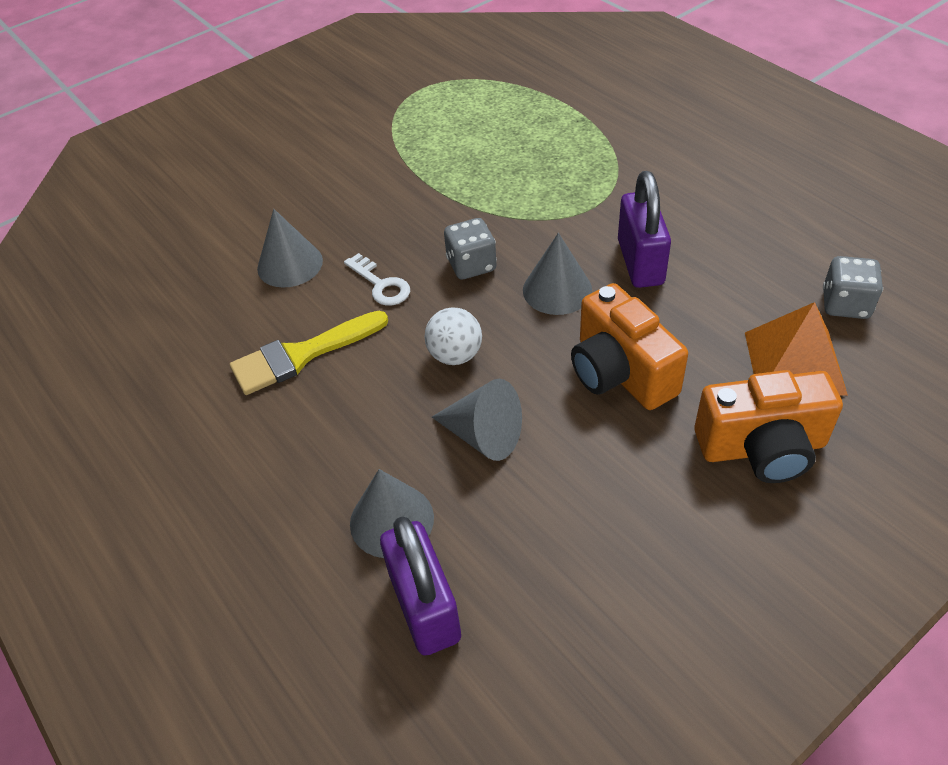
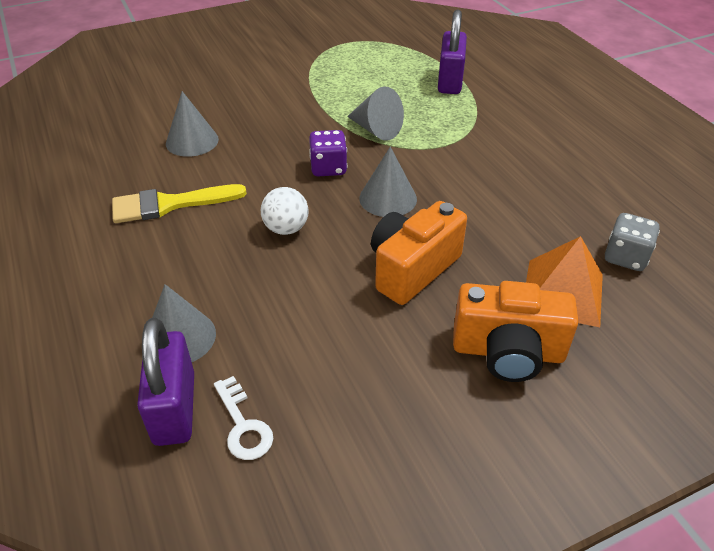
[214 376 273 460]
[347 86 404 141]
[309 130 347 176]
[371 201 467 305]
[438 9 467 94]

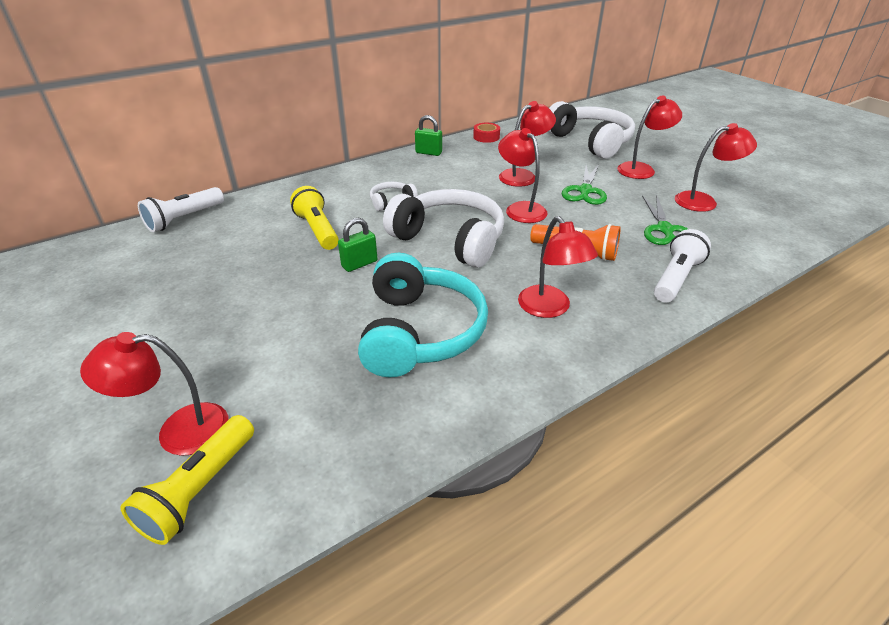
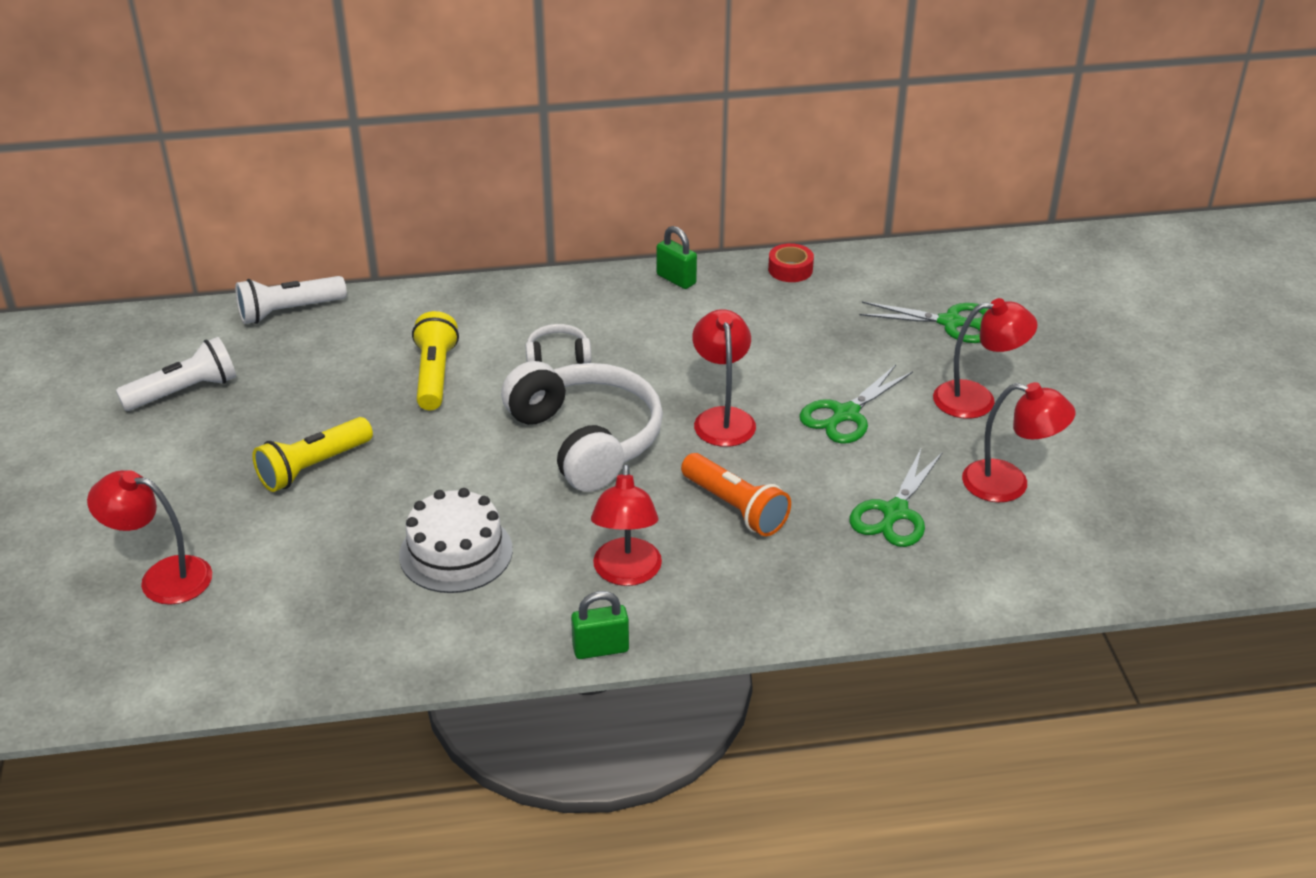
[252 417 373 492]
[571 591 629 659]
[399 488 513 593]
[499 101 556 187] (first image)
[859 301 988 343]
[116 337 236 411]

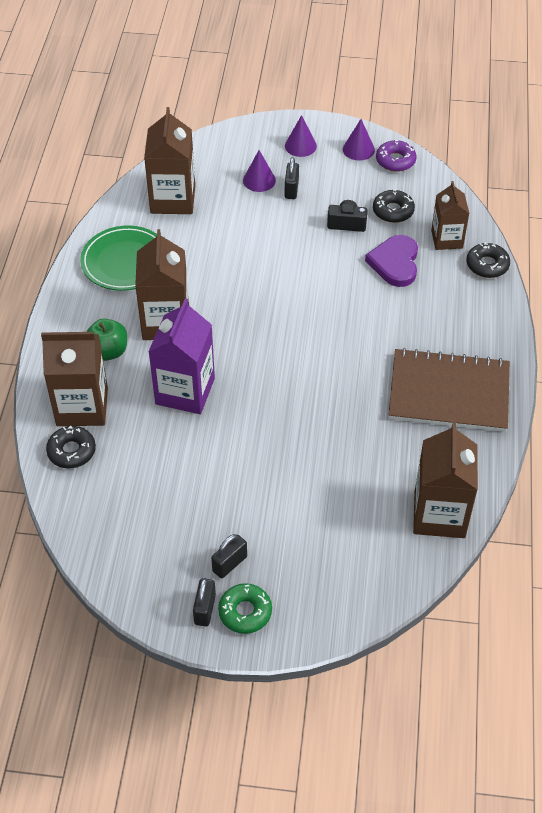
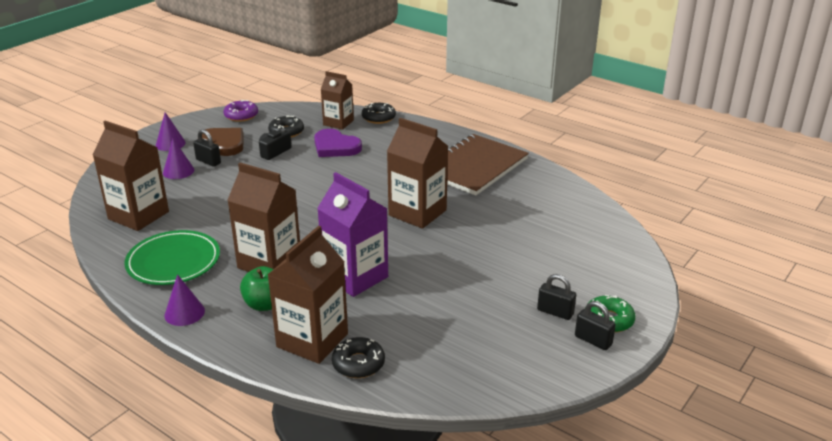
[537 274 576 320]
[164 274 205 326]
[387 118 449 229]
[202 128 243 156]

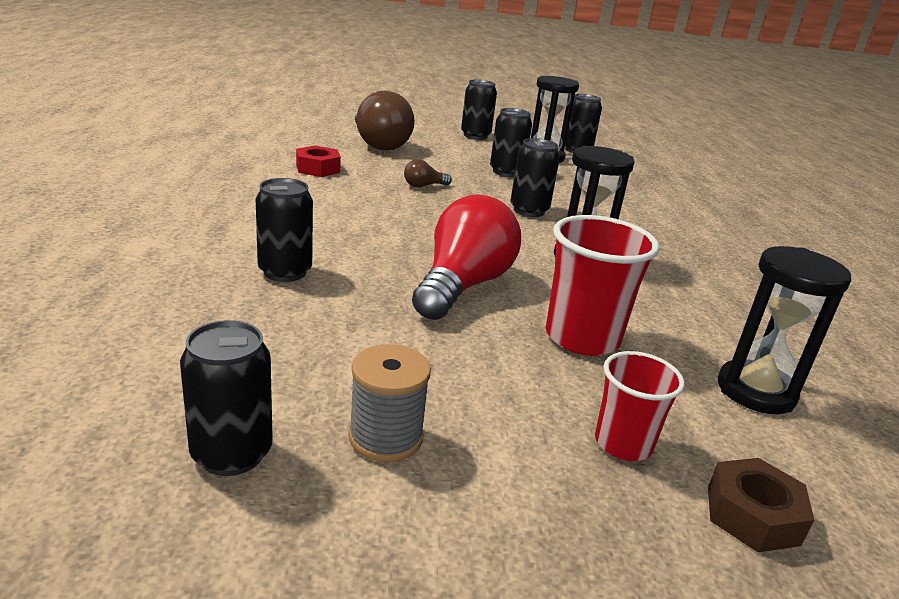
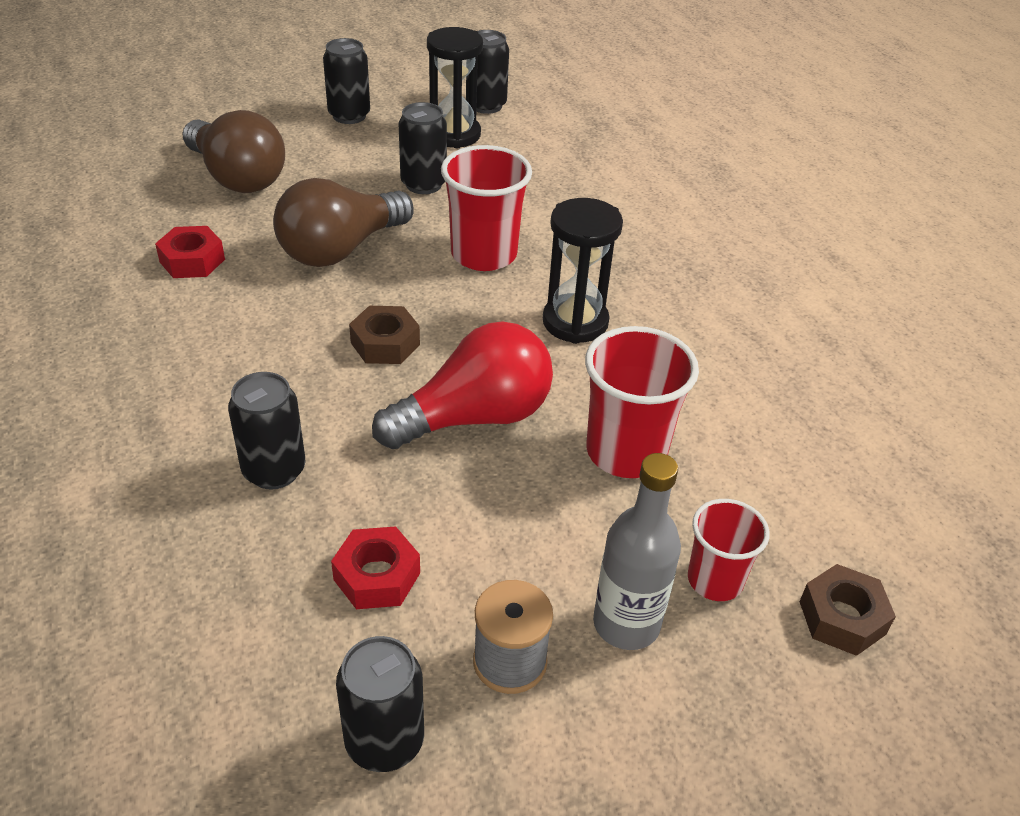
[273 178 414 267]
[372 321 553 449]
[441 145 532 271]
[718 246 851 414] (first image)
[331 527 420 609]
[349 306 420 364]
[593 453 681 650]

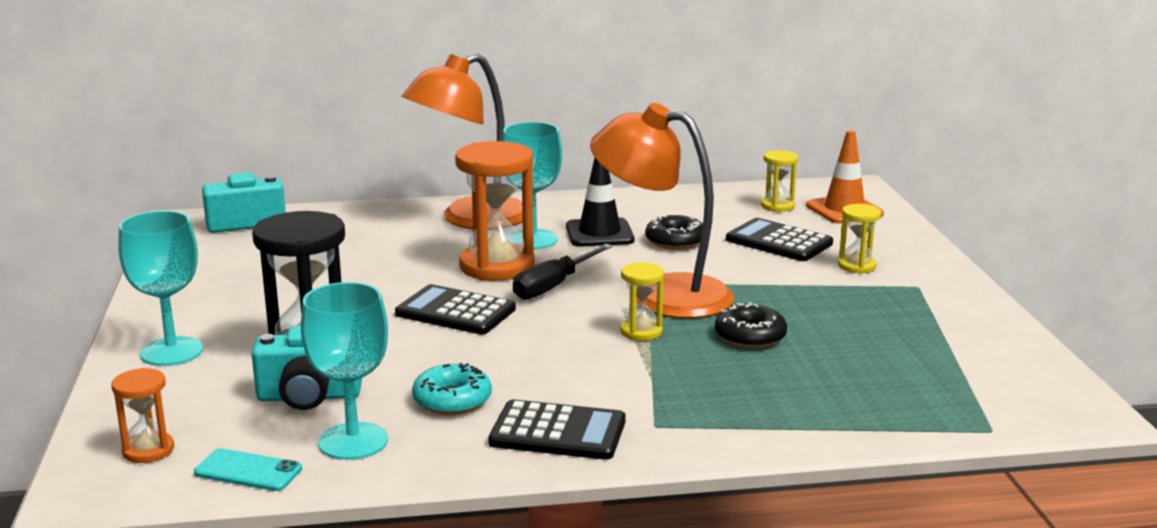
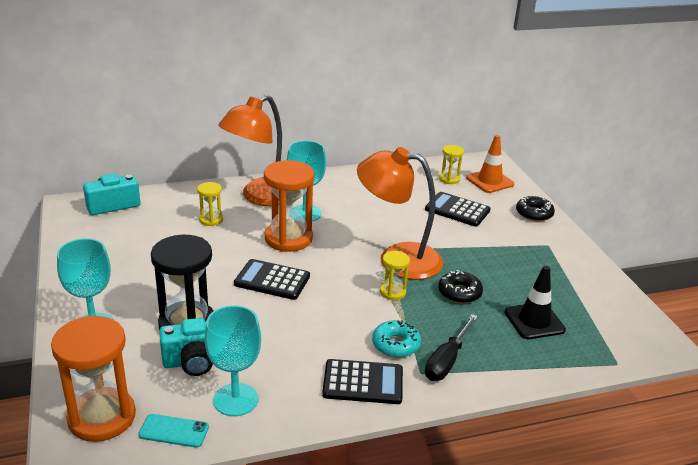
[51 316 136 442]
[372 320 421 358]
[425 314 478 381]
[504 266 566 339]
[516 196 555 222]
[197 182 223 226]

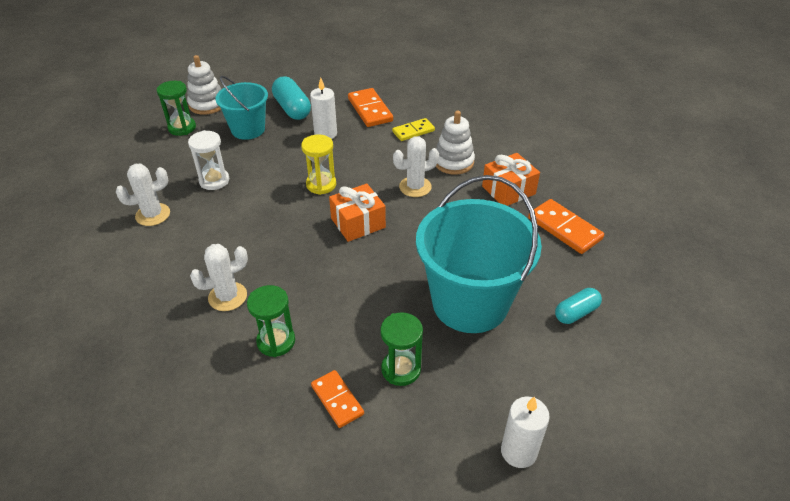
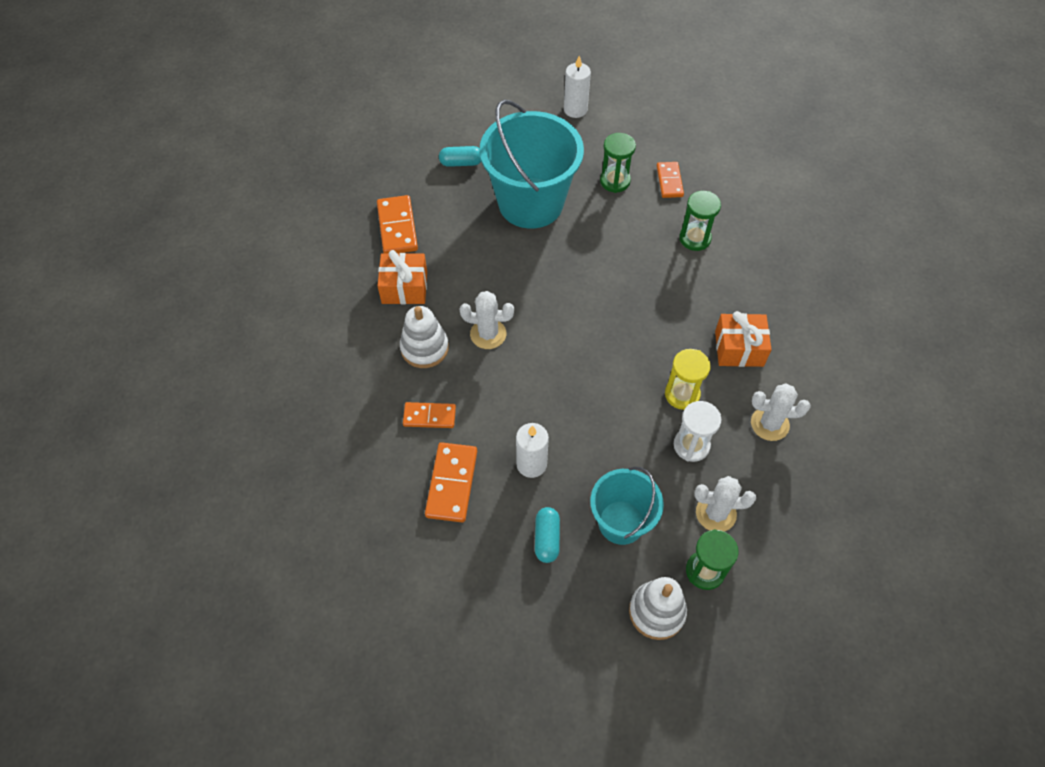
[694 476 756 531]
[535 507 560 563]
[665 349 711 410]
[715 311 772 367]
[403 402 456 428]

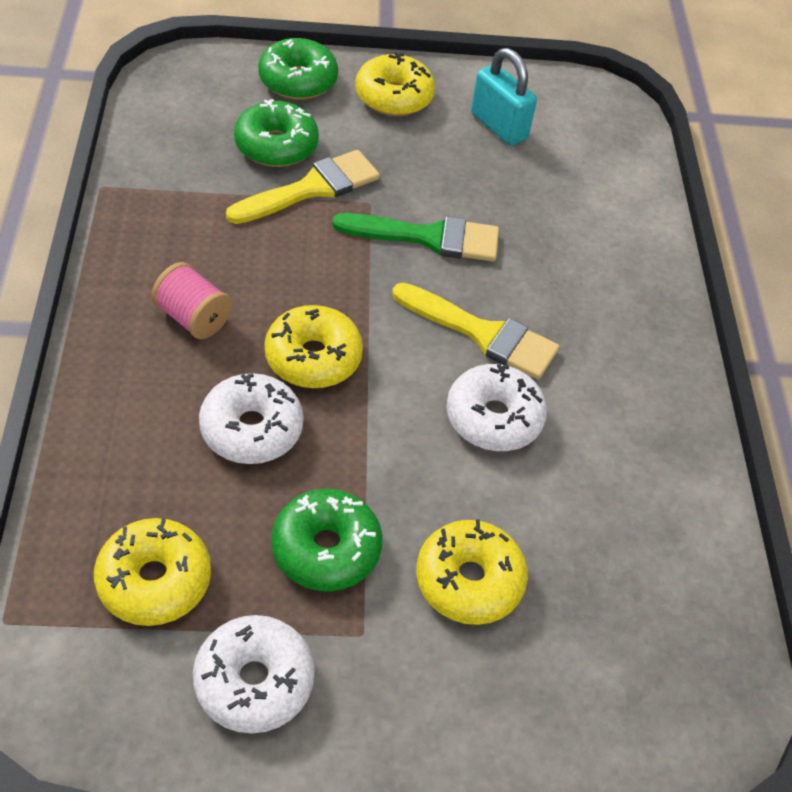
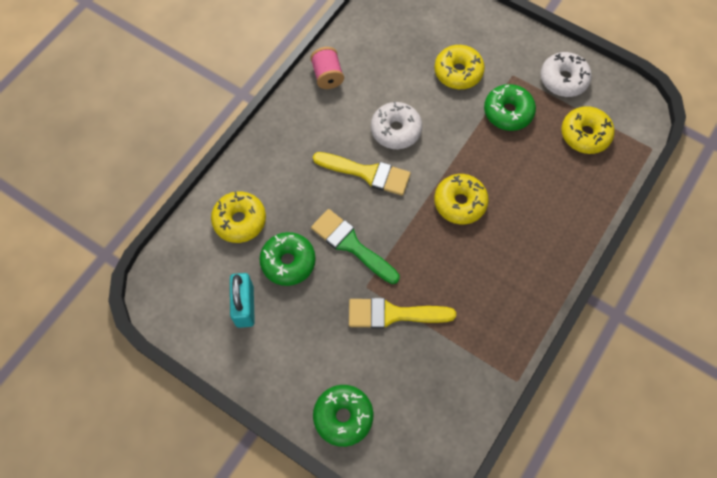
[310 47 344 89]
[199 373 304 464] (first image)
[260 232 316 286]
[211 191 266 243]
[313 152 411 196]

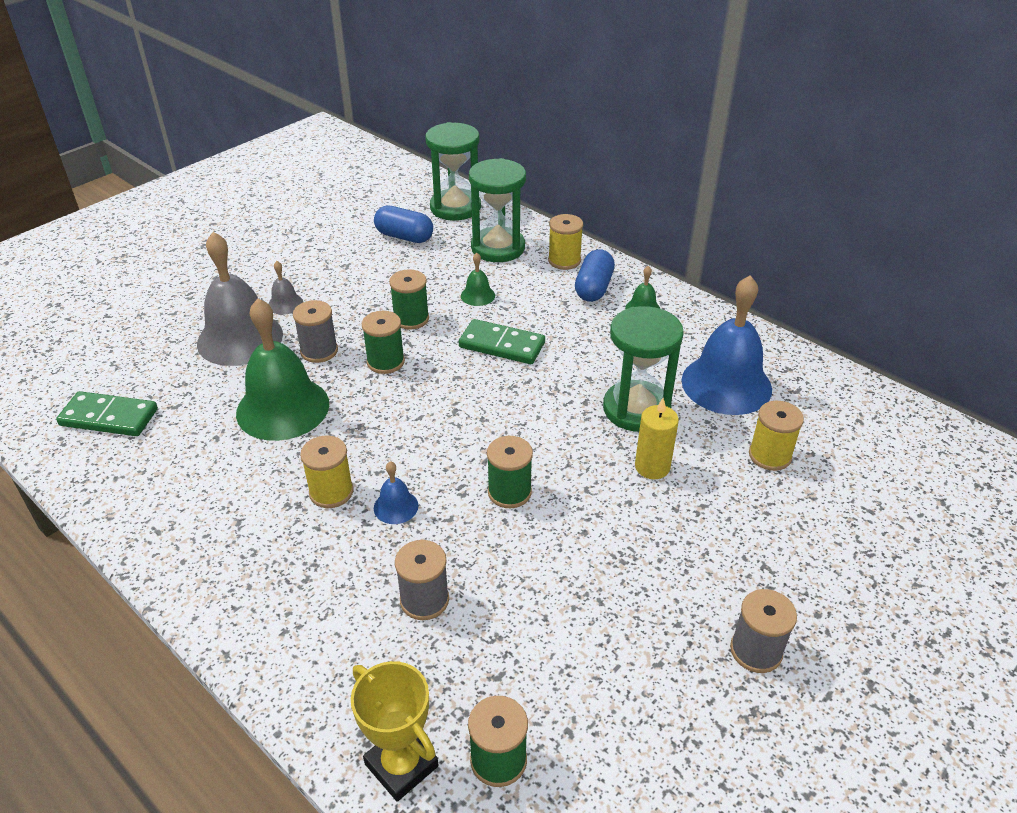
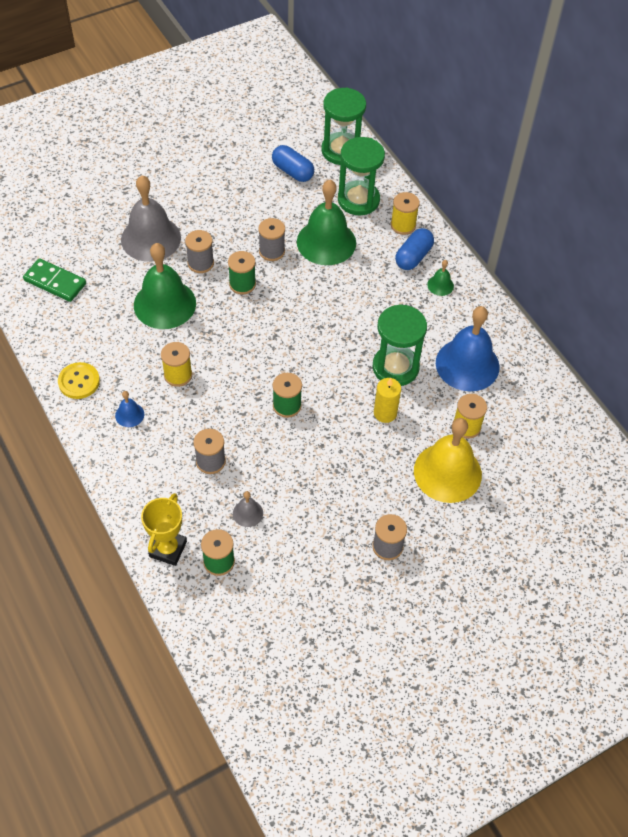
[233 491 263 527]
[141 493 187 566]
[115 391 144 427]
[258 218 285 261]
[459 319 545 364] (first image)
[297 180 356 265]
[58 362 100 399]
[414 418 482 503]

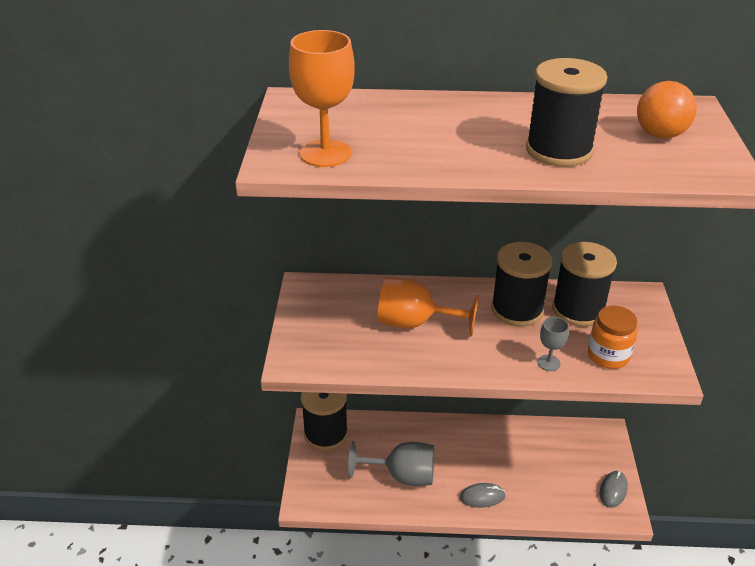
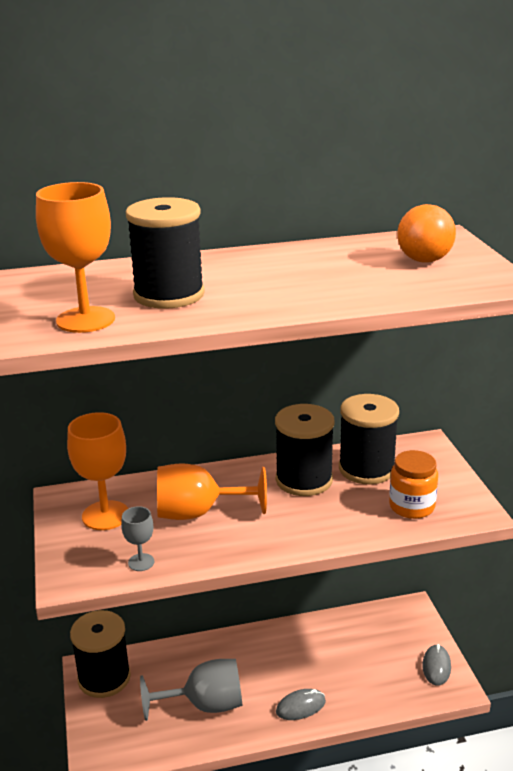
[126 197 205 309]
[121 506 154 571]
[67 412 128 530]

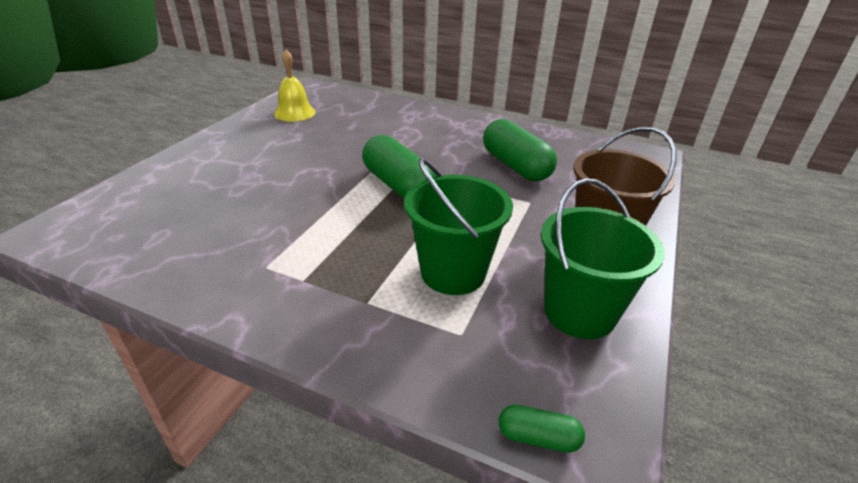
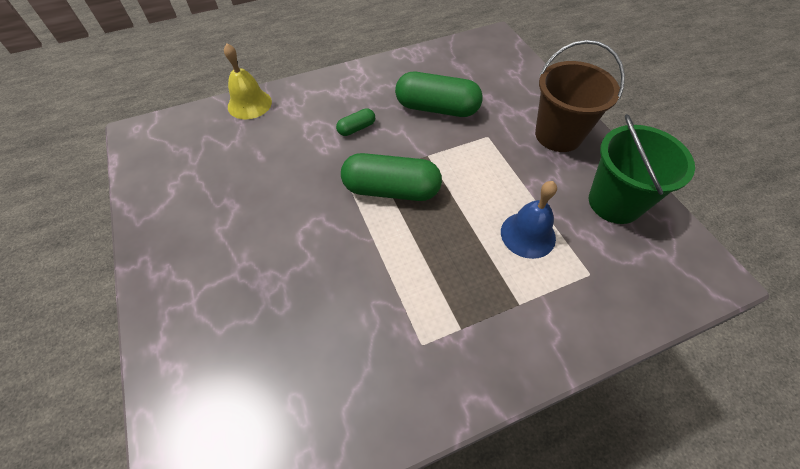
[224 43 272 119]
[501 181 557 259]
[336 108 375 136]

